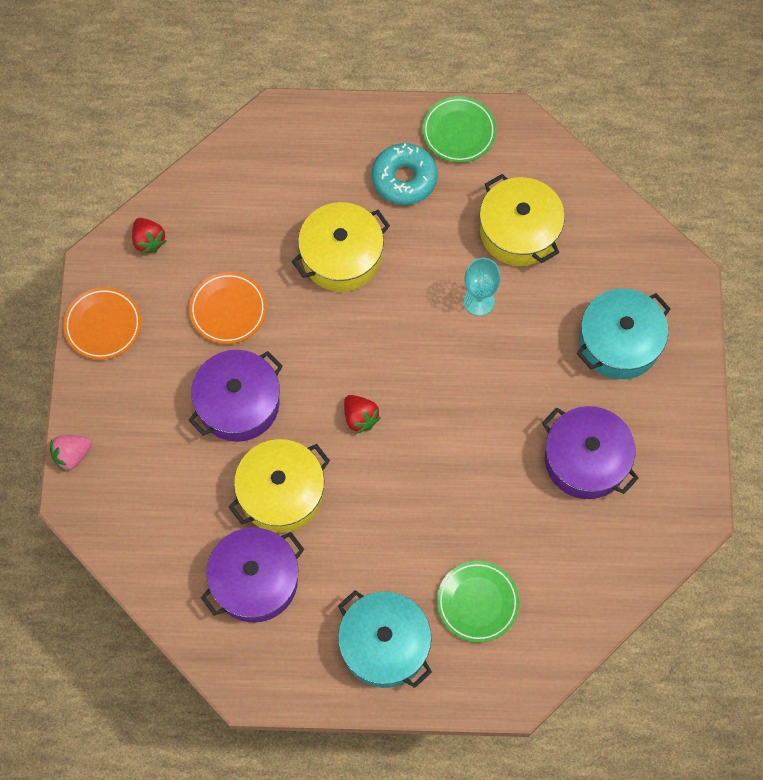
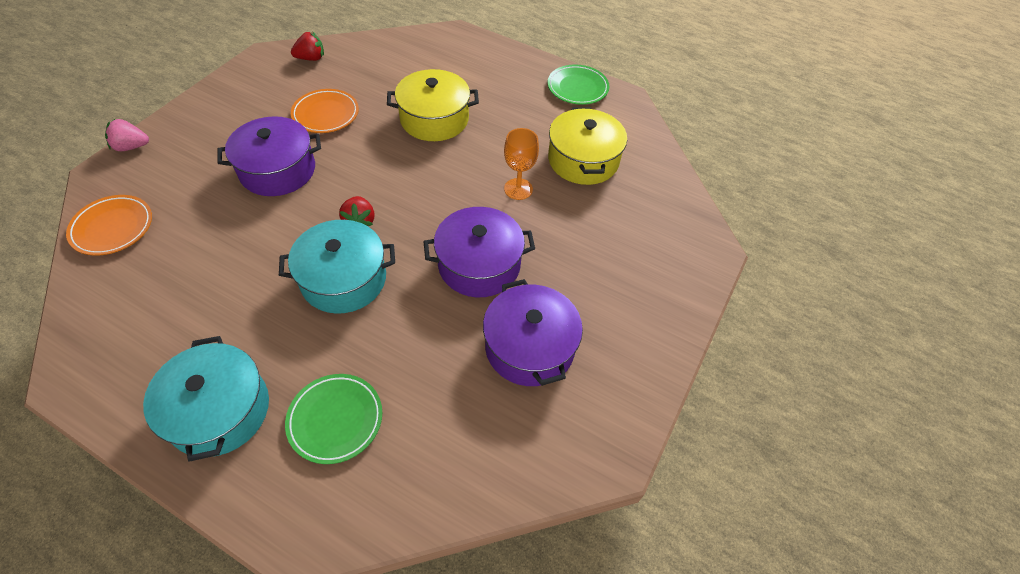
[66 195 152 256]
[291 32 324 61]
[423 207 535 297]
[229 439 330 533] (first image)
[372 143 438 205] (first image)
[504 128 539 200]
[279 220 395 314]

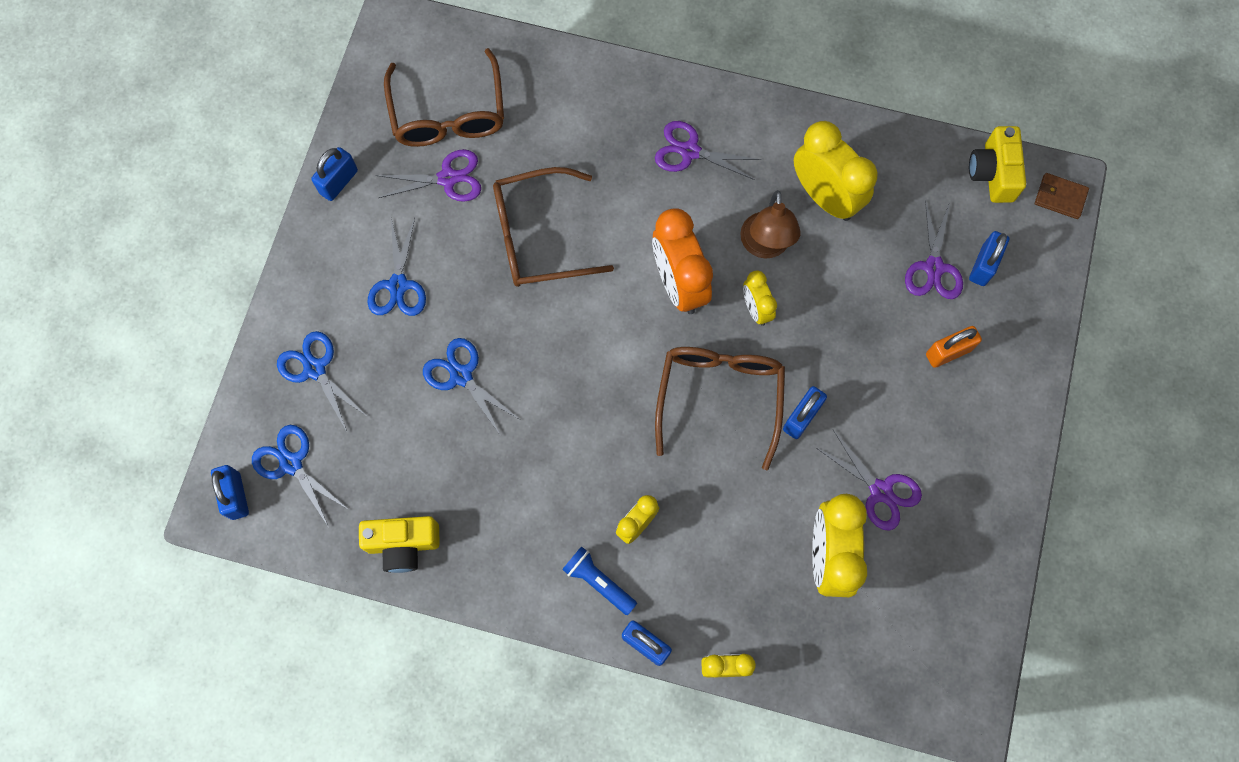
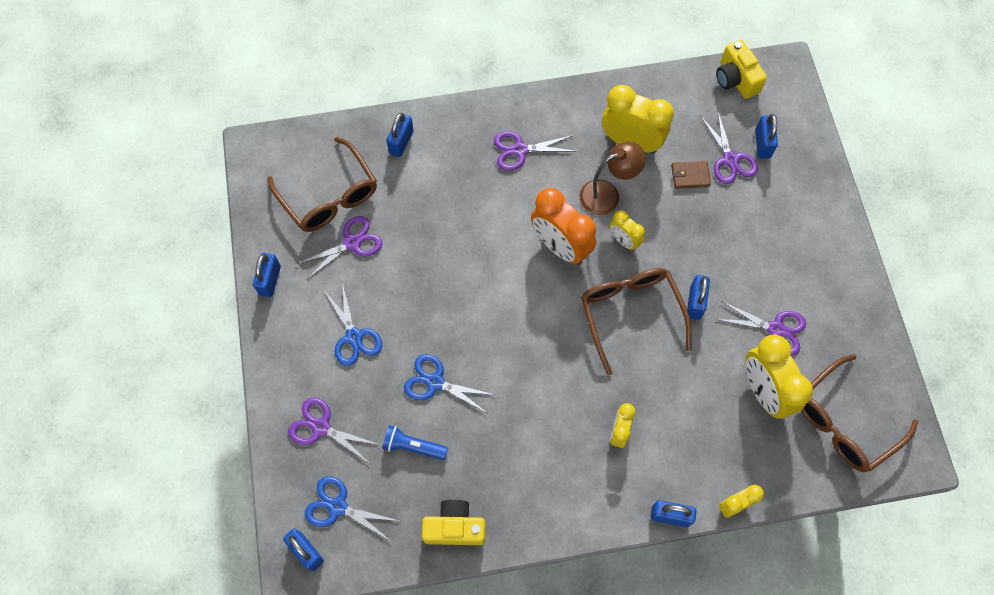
[288 398 380 463]
[422 500 485 545]
[801 354 918 472]
[382 425 448 460]
[580 142 646 215]
[926 326 982 368] (first image)
[671 161 711 189]
[386 113 414 157]

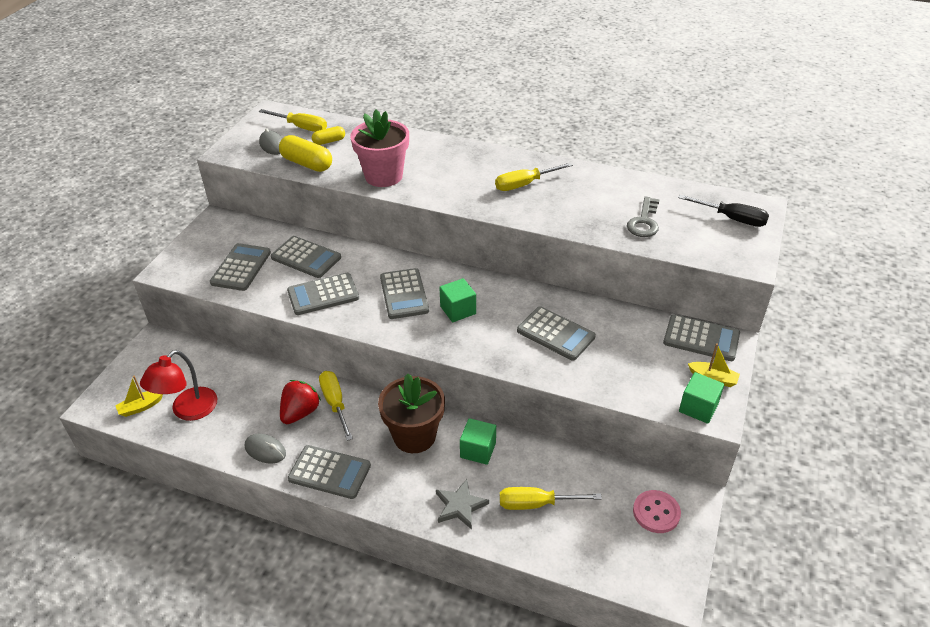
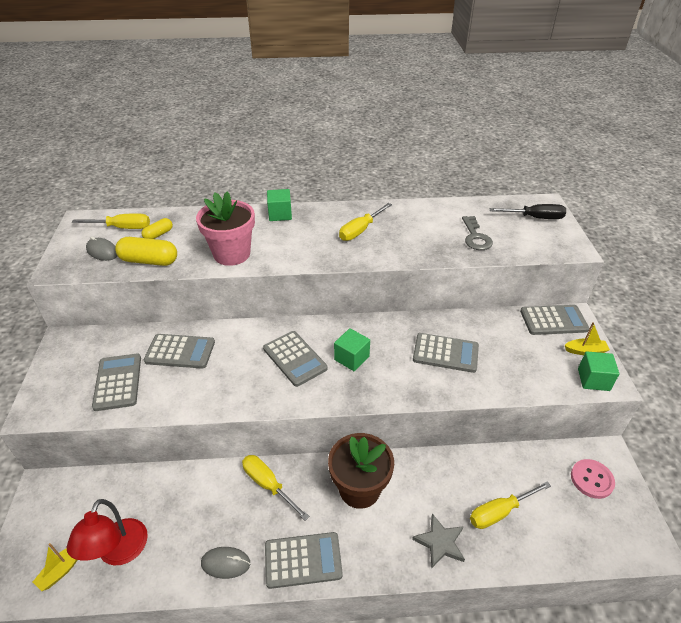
[280 380 321 424] (first image)
[287 273 359 315] (first image)
[267 189 292 221]

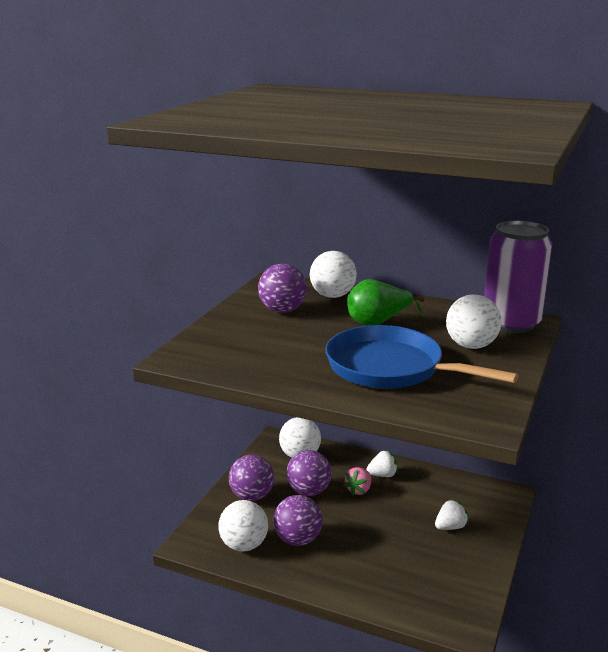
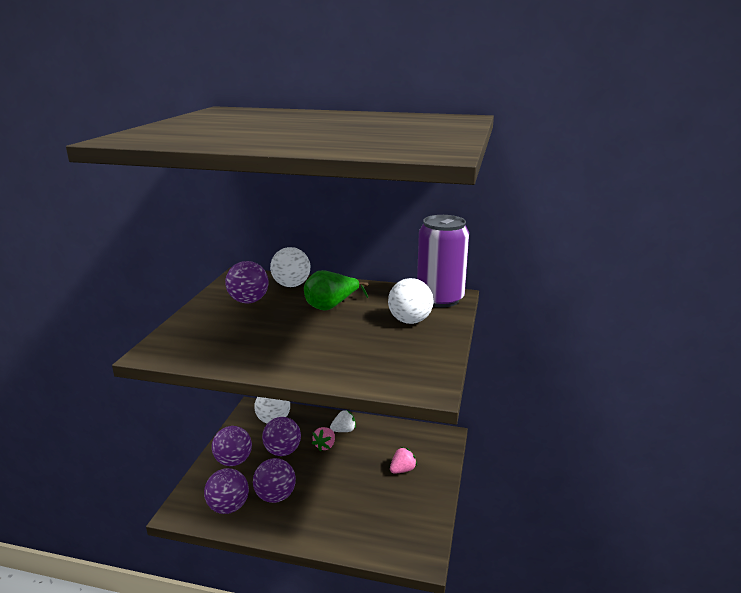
[204 468 249 514]
[325 325 519 389] (first image)
[390 447 417 474]

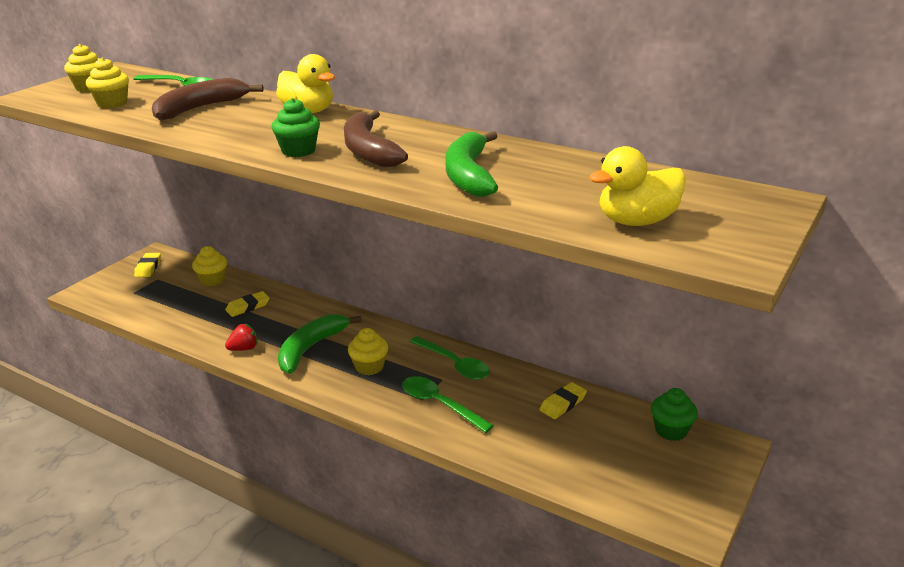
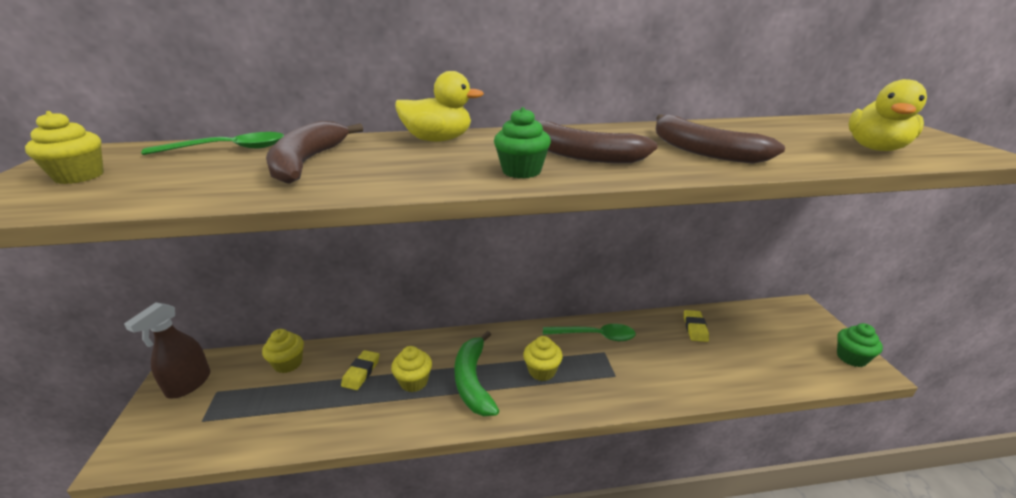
[391 346 432 392]
[124 302 210 398]
[225 324 258 351] (first image)
[402 376 494 433] (first image)
[656 114 785 164]
[837 323 883 367]

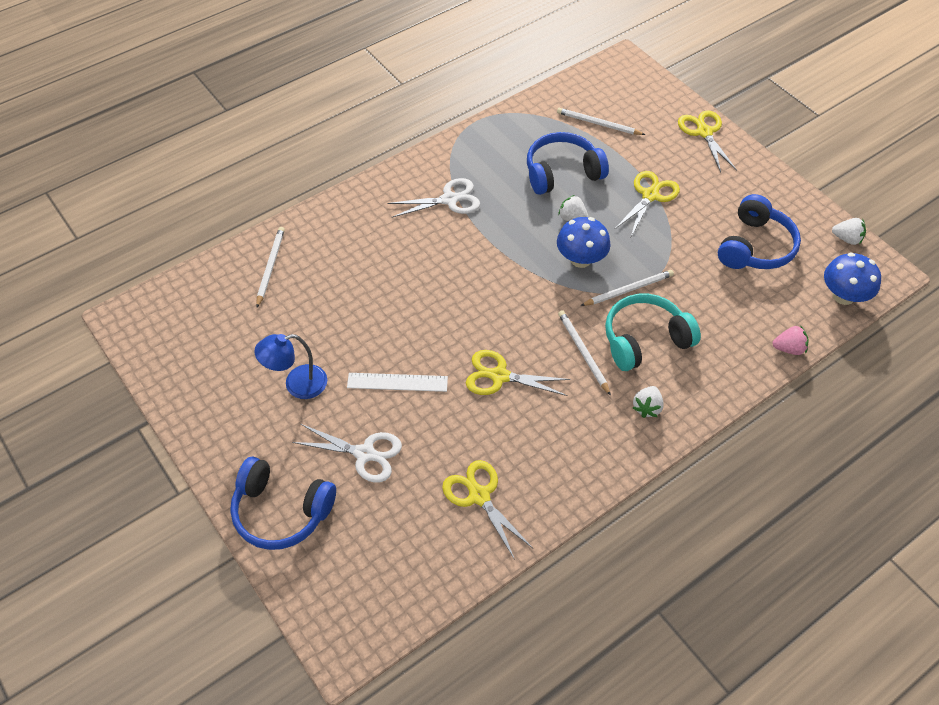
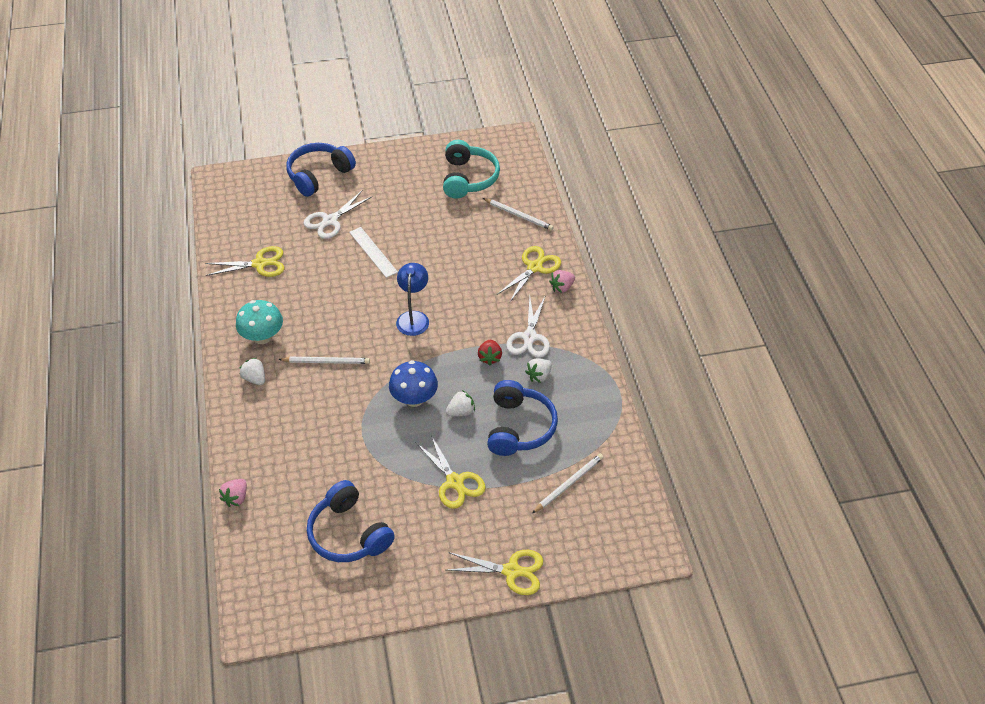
[396 263 429 336]
[349 227 398 278]
[498 246 561 302]
[581 270 674 306] (first image)
[443 140 500 199]
[824 253 881 305] (first image)
[525 358 552 383]
[236 300 283 344]
[478 340 502 366]
[549 270 575 293]

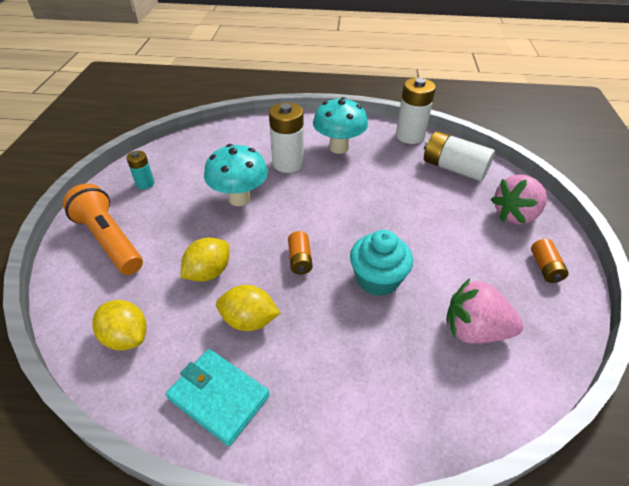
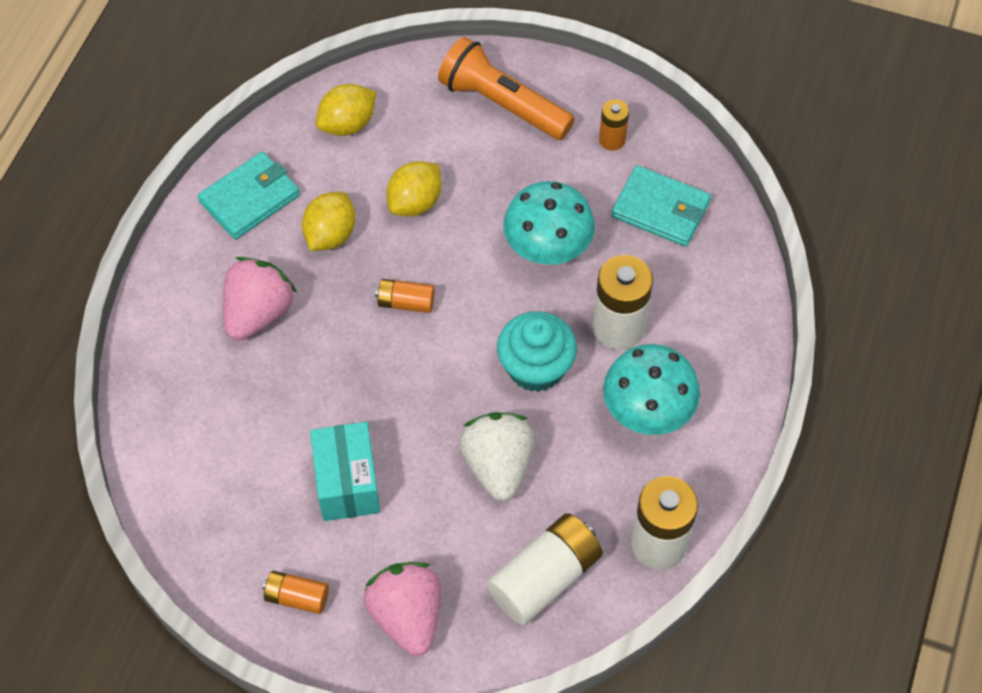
[438 37 575 140]
[599 99 629 151]
[387 161 442 217]
[497 312 577 392]
[223 257 297 341]
[310 422 380 521]
[459 412 535 501]
[611 165 711 247]

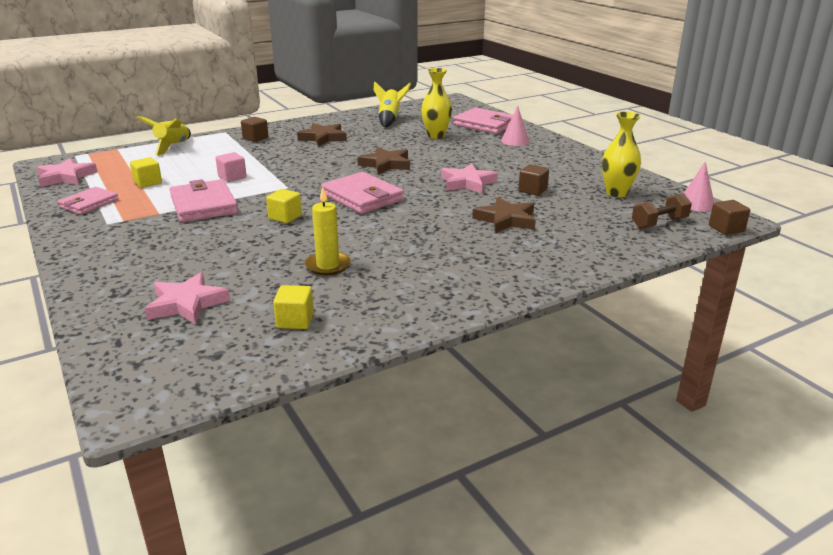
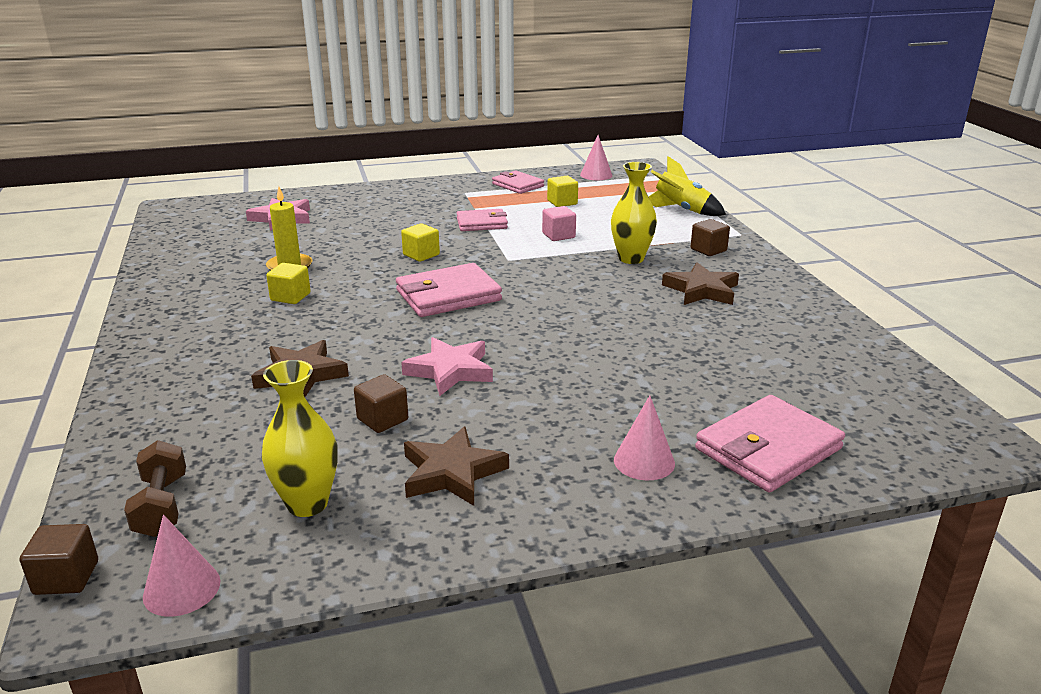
[580 135 612 180]
[457 209 508 231]
[266 263 311 304]
[404 426 509 506]
[374 82 411 127] (first image)
[611 162 657 264]

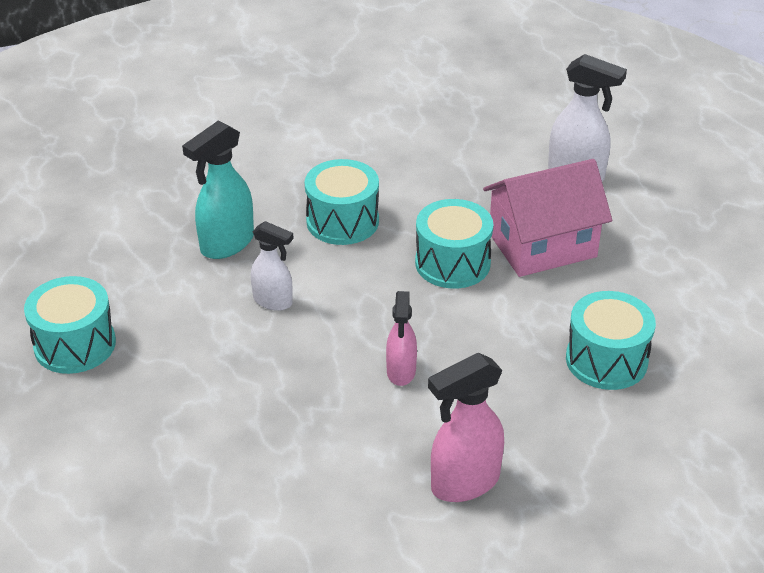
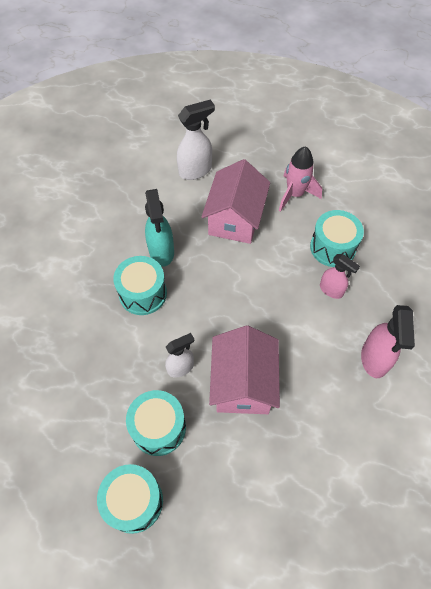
[145 189 174 267]
[320 254 360 299]
[126 390 186 456]
[209 326 280 414]
[279 146 322 212]

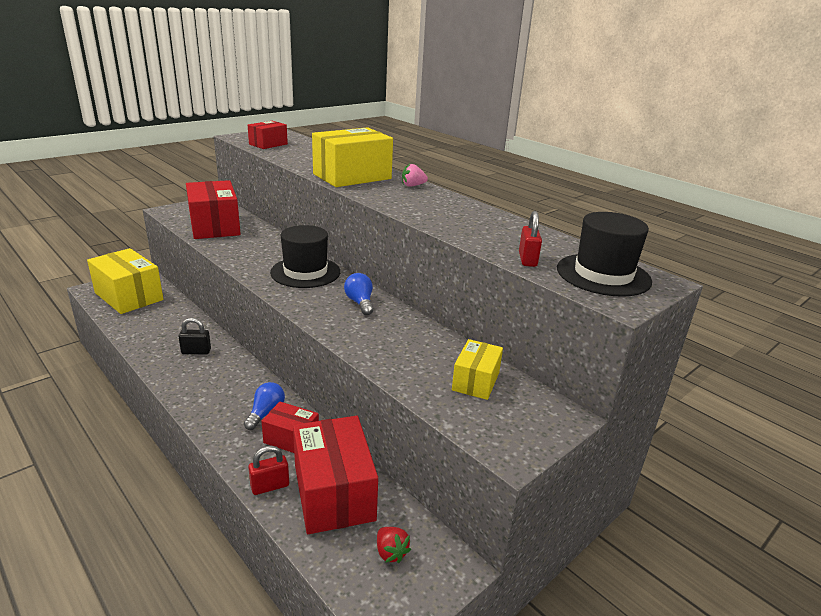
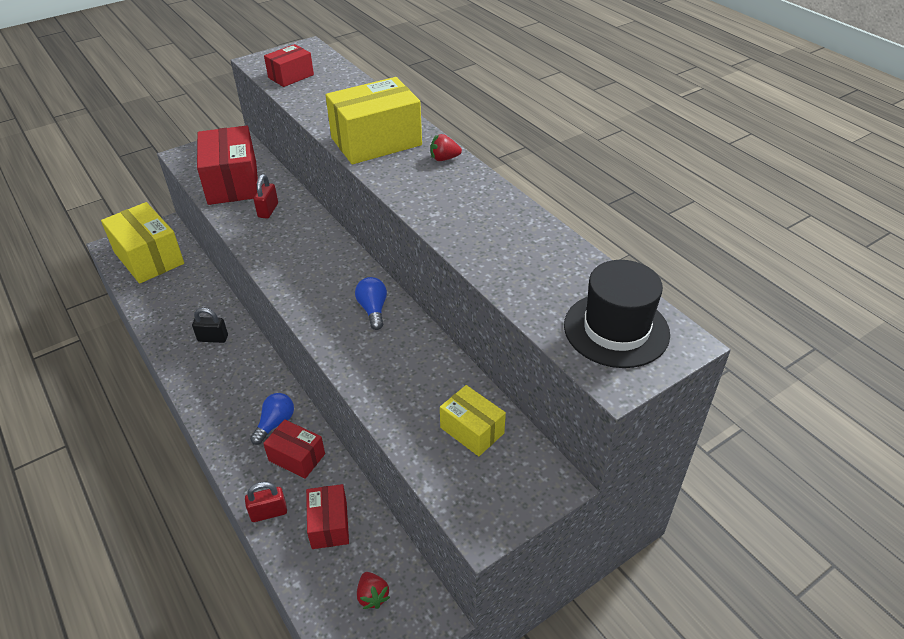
[270 225 340 288] (first image)
[306 484 349 549]
[430 134 462 161]
[440 385 506 456]
[254 174 278 218]

